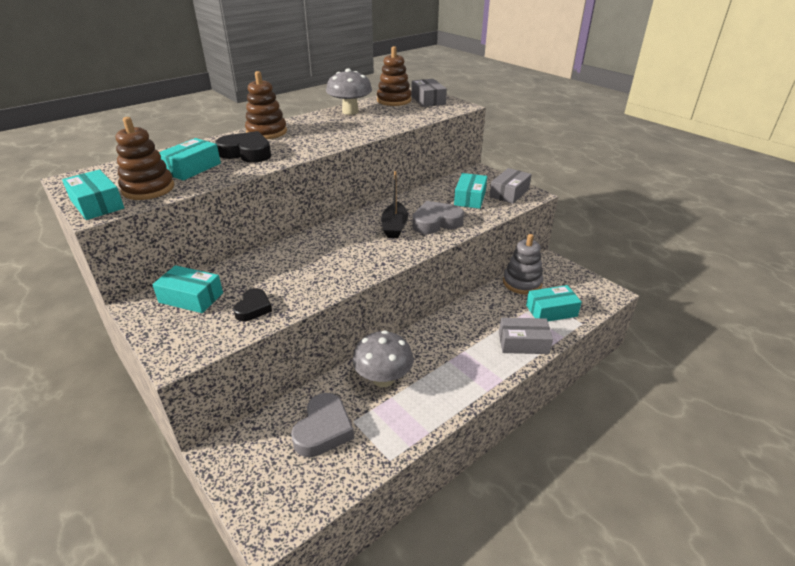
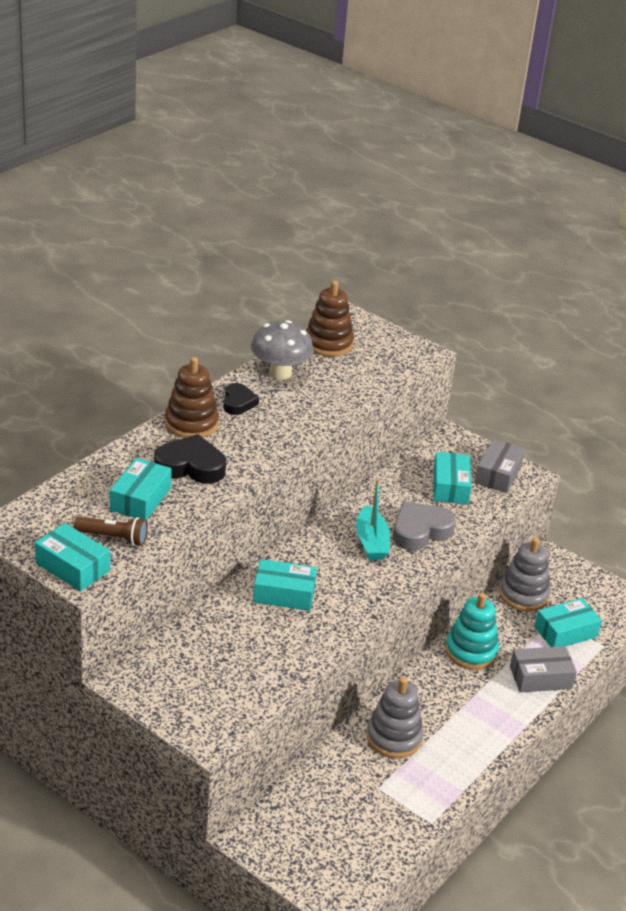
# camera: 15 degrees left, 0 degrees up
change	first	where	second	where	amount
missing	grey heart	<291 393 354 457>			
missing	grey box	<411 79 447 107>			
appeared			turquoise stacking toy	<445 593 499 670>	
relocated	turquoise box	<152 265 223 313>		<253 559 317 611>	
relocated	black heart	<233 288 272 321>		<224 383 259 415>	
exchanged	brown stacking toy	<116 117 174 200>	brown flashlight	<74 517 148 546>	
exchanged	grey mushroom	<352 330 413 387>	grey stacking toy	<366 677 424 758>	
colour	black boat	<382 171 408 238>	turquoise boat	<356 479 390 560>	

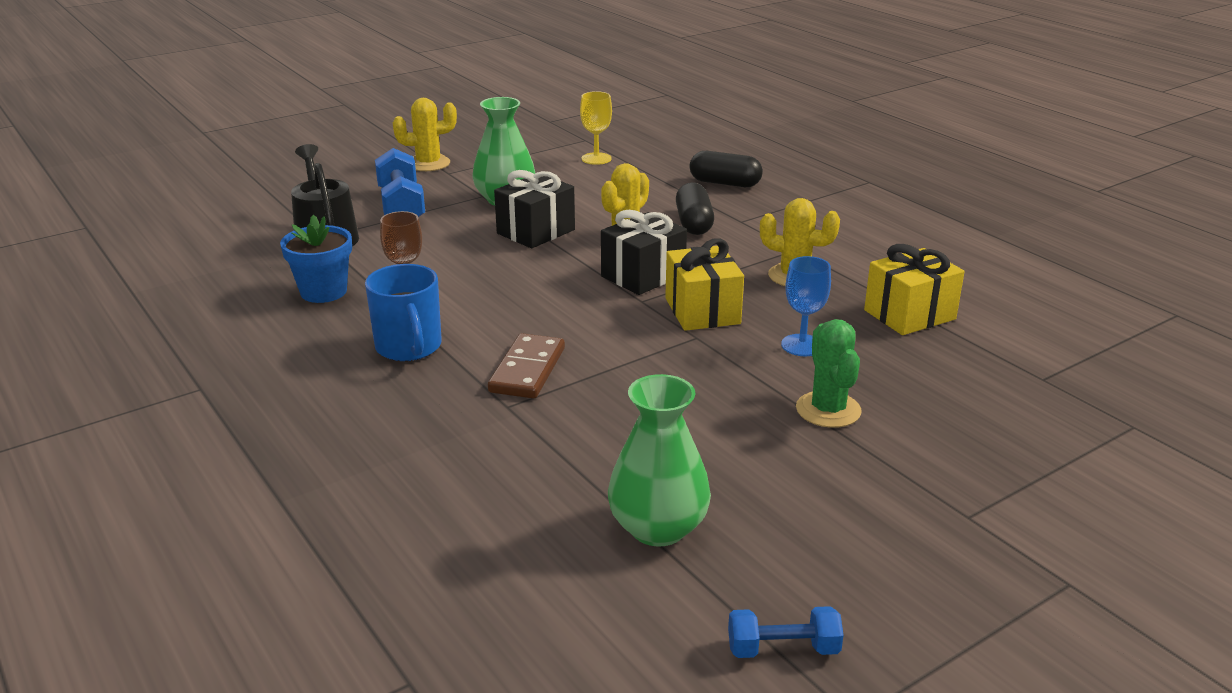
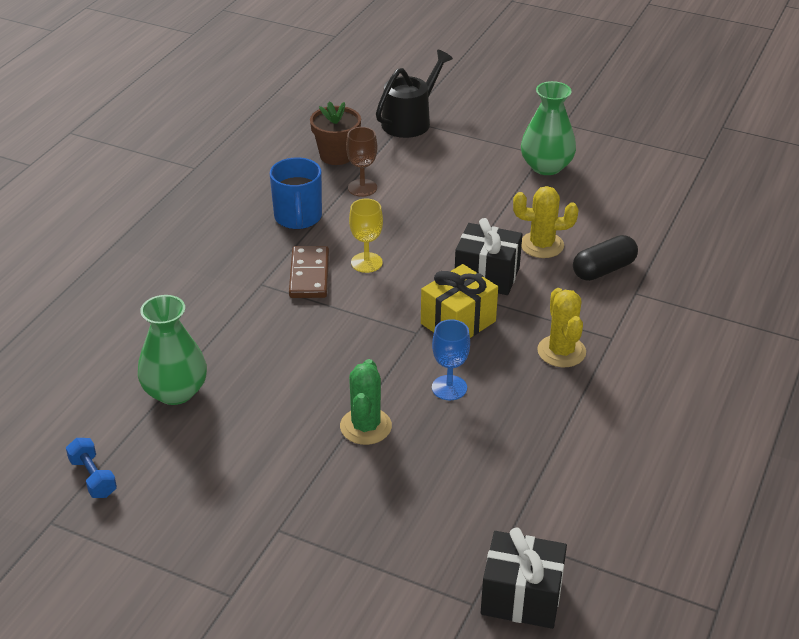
# camera: 60 degrees right, 10 degrees up
change	first	where	second	where	amount
missing	blue dumbbell	<375 148 425 217>			
missing	yellow cactus	<393 98 457 171>			
missing	black capsule	<689 151 763 187>			
missing	yellow gift	<864 244 965 335>			
relocated	black gift	<494 170 575 248>		<481 527 567 629>	
relocated	yellow goblet	<580 91 612 165>		<349 199 383 273>	
colour	blue flower pot	<280 215 352 303>	brown flower pot	<310 101 361 165>	
spun	blue mug	<365 264 442 361>		<270 157 322 229>	45 degrees counterclockwise
spun	brown domino	<488 333 565 399>		<289 246 329 298>	75 degrees counterclockwise
spun	green cactus	<796 319 862 428>		<340 359 392 445>	45 degrees counterclockwise

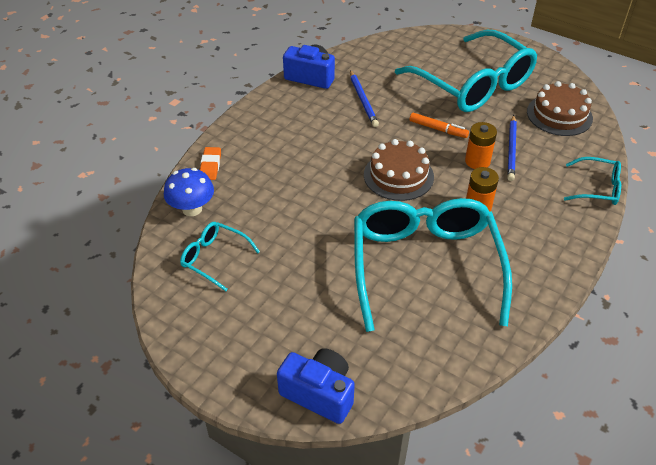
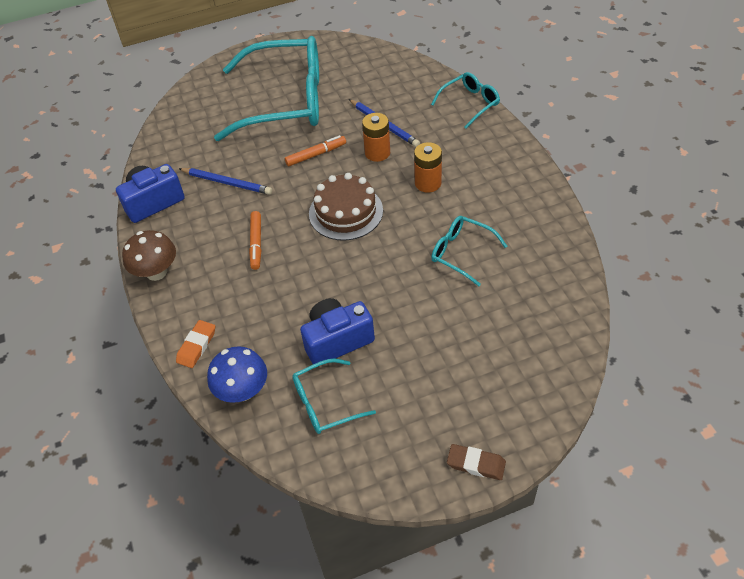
# camera: 50 degrees left, 5 degrees up
change	first	where	second	where	amount
missing	brown cake	<527 81 593 136>			
appeared			brown mushroom	<122 230 176 281>	
appeared			orange marker	<249 211 261 270>	
appeared			brown eraser	<447 444 506 480>	
relocated	blue camera	<277 348 355 424>		<300 298 375 364>	
spun	orange eraser	<200 147 221 180>		<176 320 215 368>	75 degrees clockwise
size	turquoise glasses	<354 198 512 332>		<431 216 507 286>	x0.45

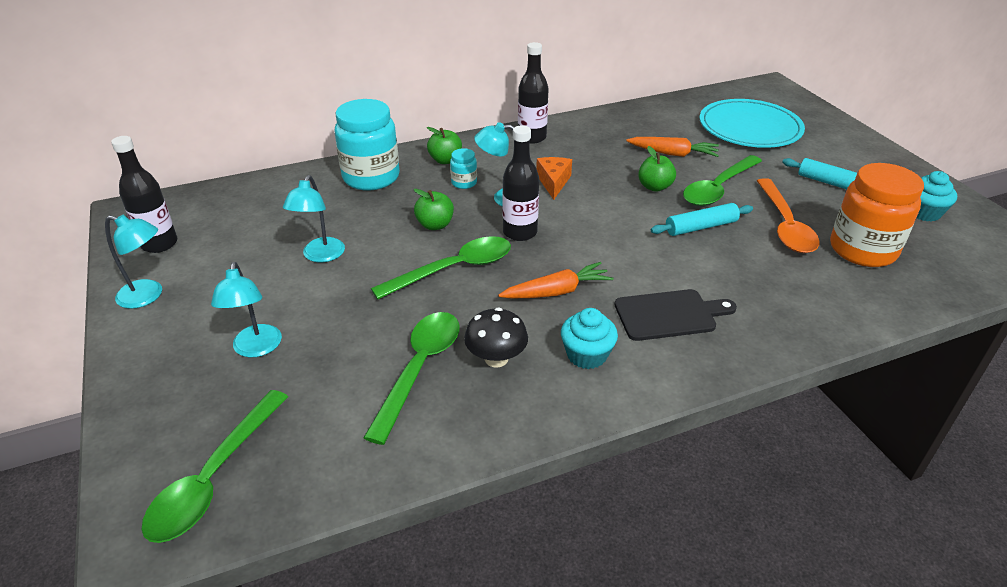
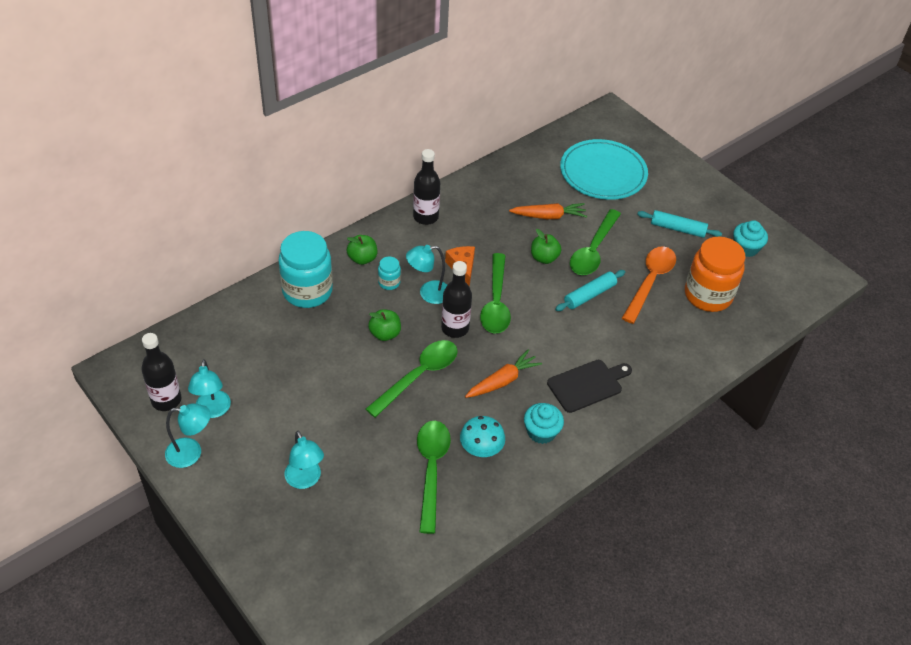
# camera: 20 degrees left, 10 degrees up
change	first	where	second	where	amount
relocated	green spoon	<141 390 288 543>		<480 253 511 334>	
relocated	turquoise lamp	<283 175 345 262>		<188 359 231 418>	
colour	black mushroom	<464 307 528 368>	turquoise mushroom	<460 416 505 457>	
spun	orange spoon	<757 178 820 253>		<622 246 676 324>	135 degrees counterclockwise

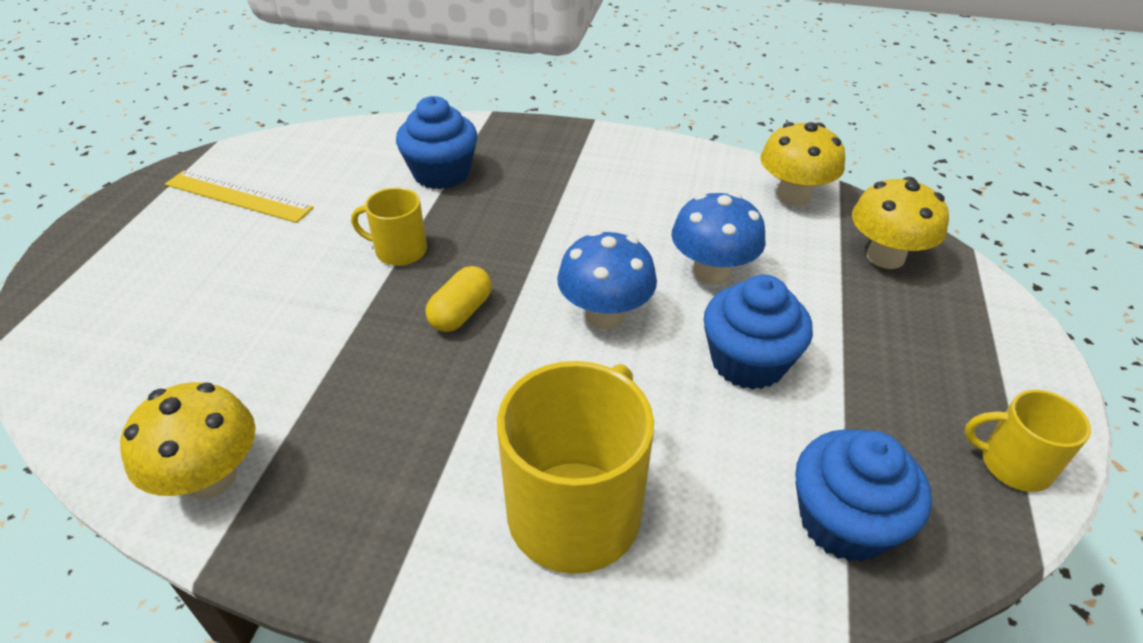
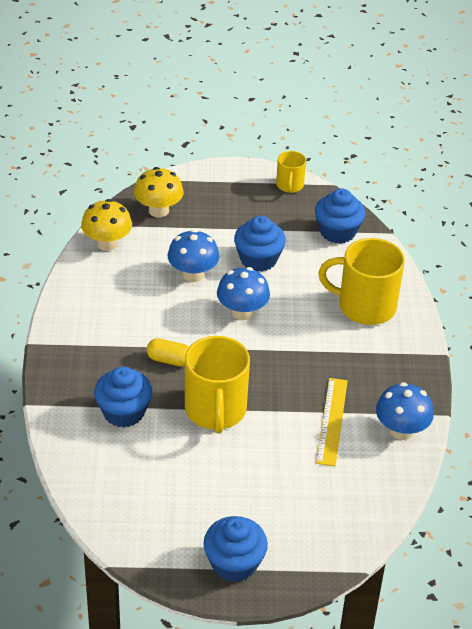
# camera: 105 degrees left, 0 degrees up
change	first	where	second	where	amount
appeared			blue cupcake	<203 516 268 582>	
relocated	yellow ruler	<165 170 314 223>		<316 378 348 466>	
relocated	yellow capsule	<426 266 492 332>		<146 338 189 367>	
colour	yellow mushroom	<120 382 256 499>	blue mushroom	<376 382 434 440>	
size	yellow mug	<351 187 427 266>		<185 336 250 434>	x1.89

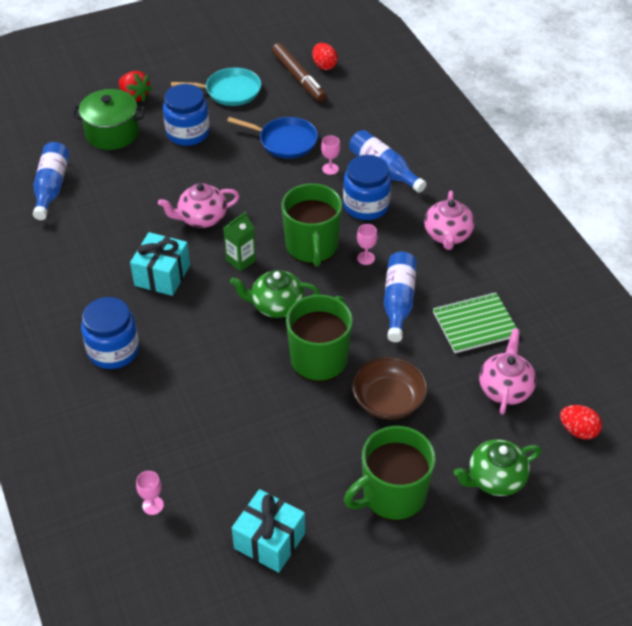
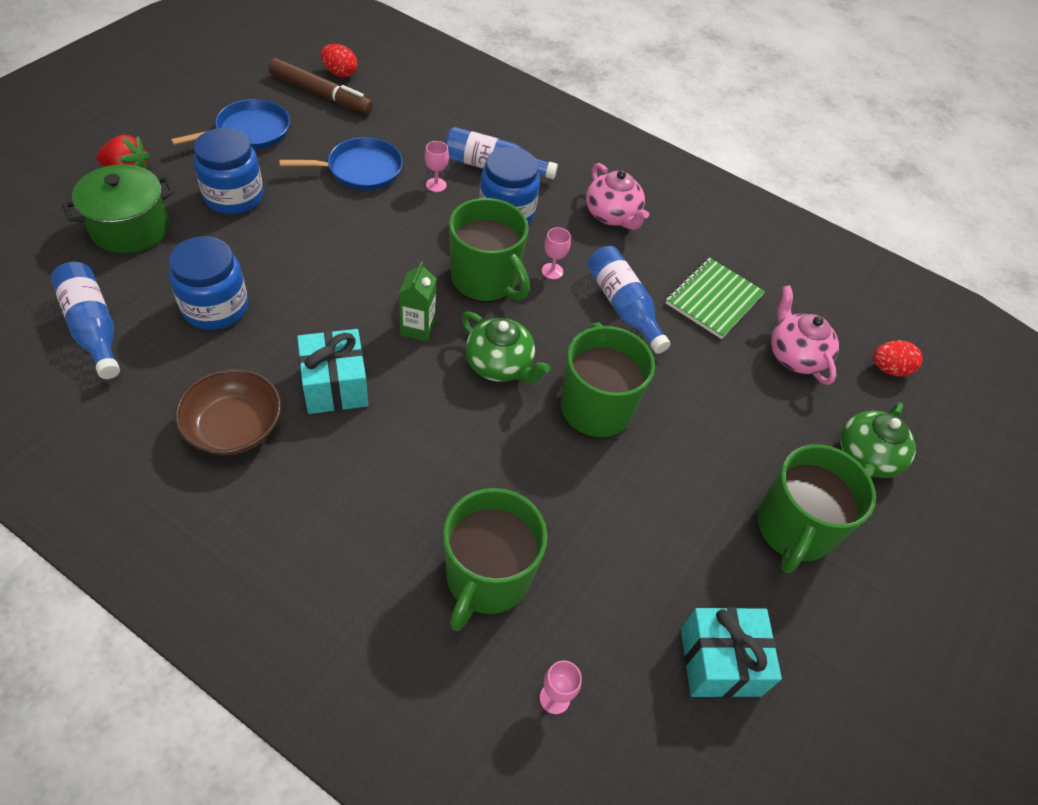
# camera: 40 degrees left, 5 degrees up
change	first	where	second	where	amount
missing	pink teapot	<158 183 240 228>			
appeared			green mug	<443 488 547 631>	
relocated	blue jar	<81 297 139 369>		<169 236 248 330>	
relocated	brown bowl	<352 357 428 420>		<175 369 281 455>	
colour	turquoise pan	<171 68 261 106>	blue pan	<171 99 290 149>	
spun	green teapot	<230 270 320 318>		<461 312 550 383>	105 degrees counterclockwise

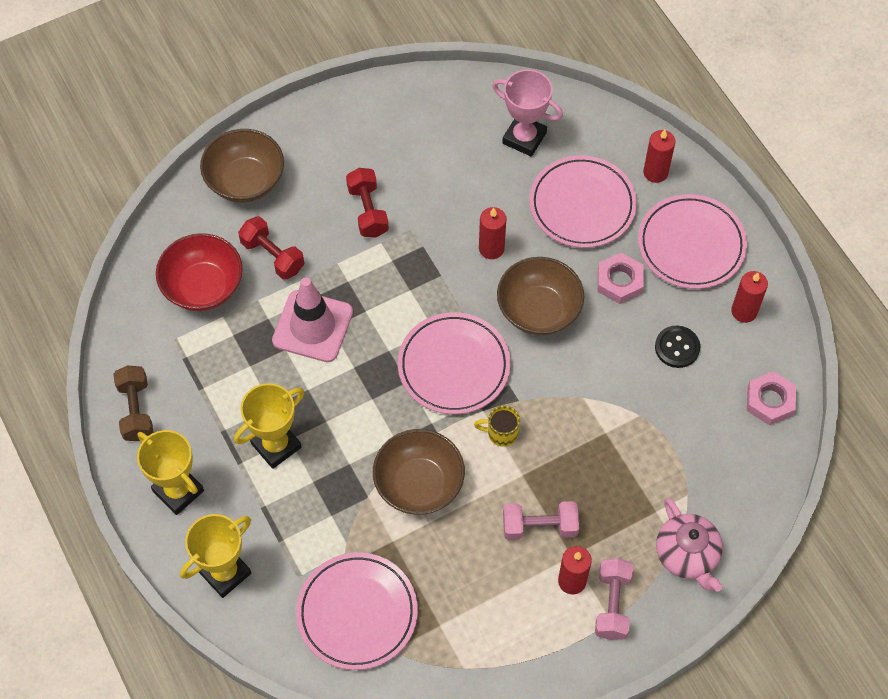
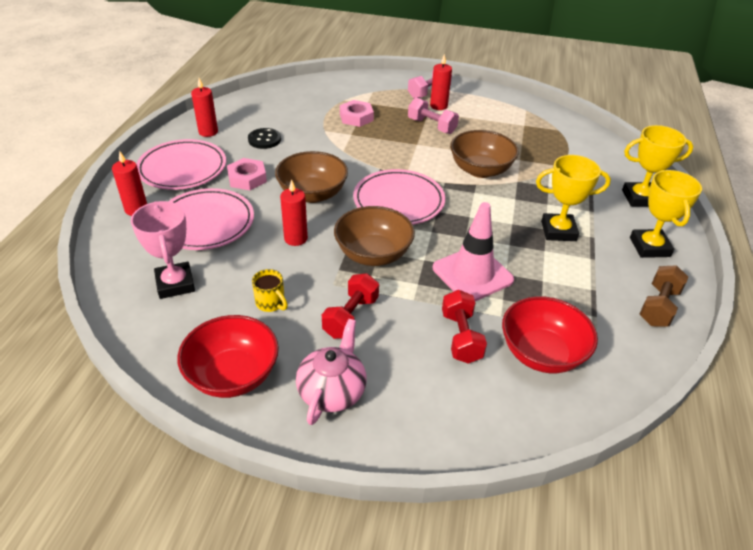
# camera: 140 degrees left, 20 degrees down
change	first	where	second	where	amount
missing	pink plate	<296 552 418 670>			
appeared			red bowl	<177 315 279 398>	
relocated	brown bowl	<200 129 284 202>		<334 206 415 266>	
relocated	yellow mug	<474 406 520 447>		<252 269 288 312>	
relocated	pink teapot	<656 498 723 592>		<296 319 367 425>	
relocated	pink nut	<747 371 796 425>		<340 100 374 127>	

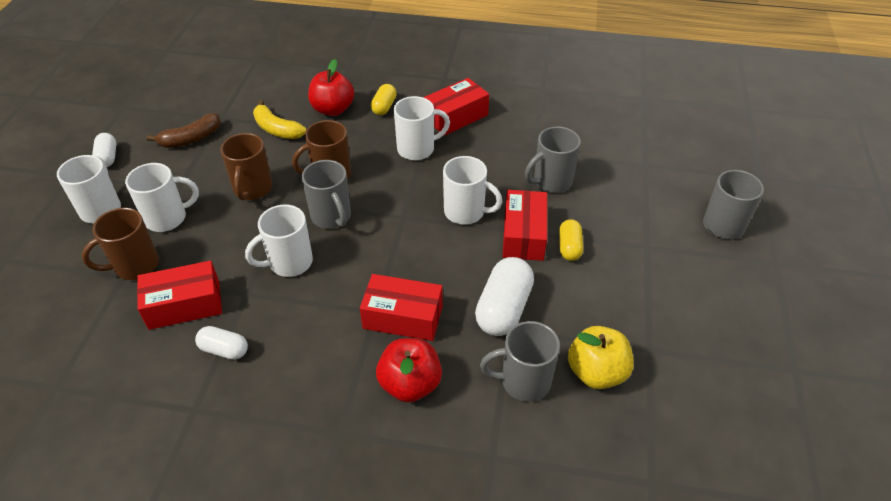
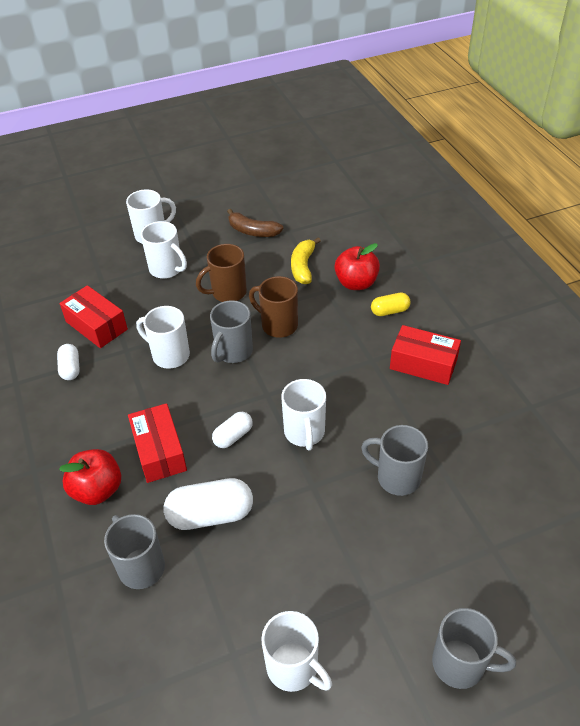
# camera: 60 degrees right, 0 degrees up
change	first	where	second	where	amount
missing	brown mug	<82 208 159 280>			
missing	red box	<502 190 547 261>			
missing	yellow capsule	<559 219 583 261>			
missing	yellow apple	<568 326 634 389>			
relocated	white capsule	<92 133 116 167>		<212 412 253 448>	
relocated	white mug	<394 96 450 160>		<262 611 332 692>	

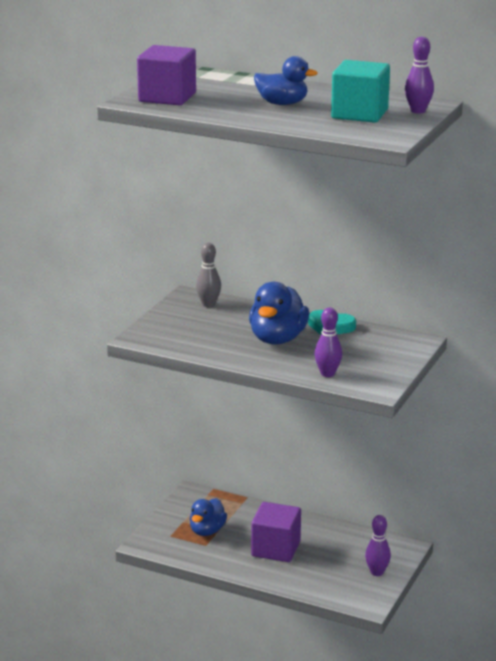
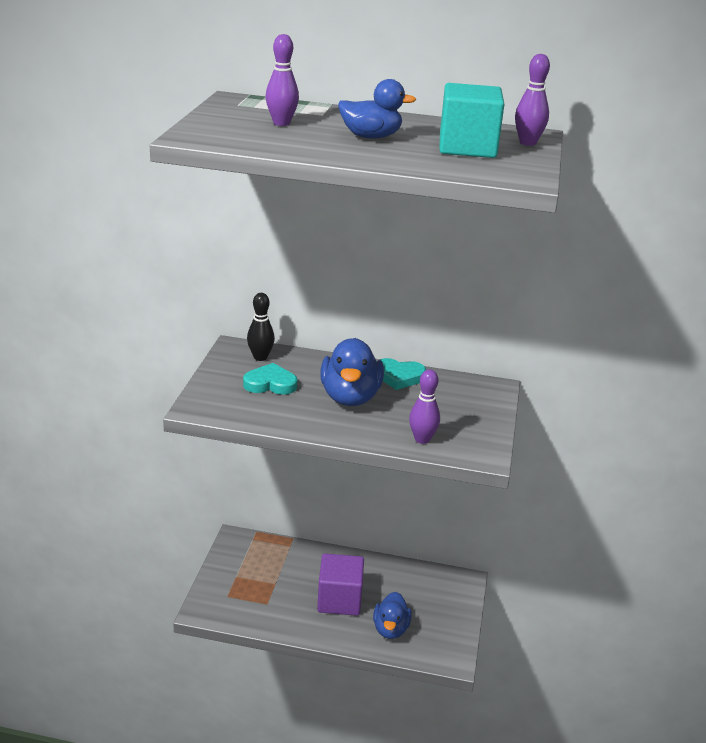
# camera: 15 degrees left, 5 degrees up
change	first	where	second	where	amount
missing	purple cube	<137 45 196 105>			
appeared			turquoise heart	<243 363 298 395>	
relocated	blue duck	<190 498 227 536>		<373 592 412 639>	
relocated	purple bowling pin	<365 515 391 576>		<266 34 299 126>	
colour	grey bowling pin	<196 243 221 307>	black bowling pin	<247 293 275 361>	

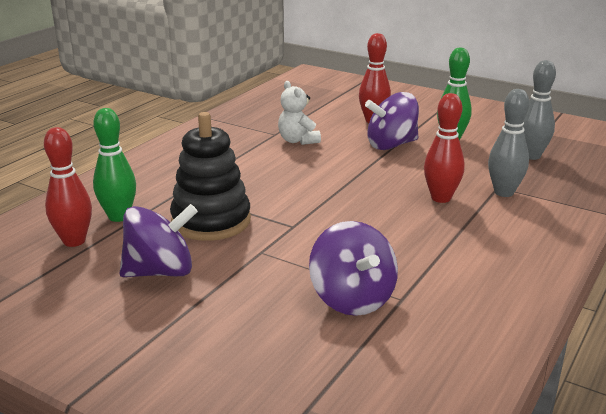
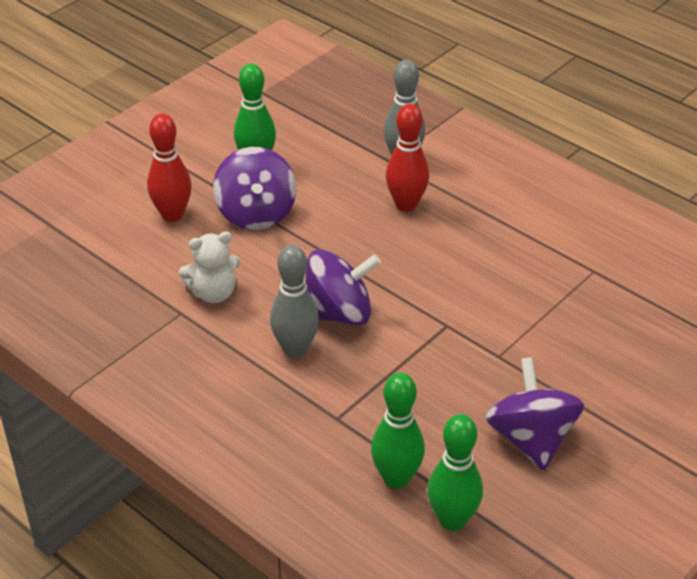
# camera: 80 degrees left, 15 degrees up
change	first	where	second	where	amount
missing	black stacking toy	<170 112 251 241>			
relocated	purple spinning top	<309 221 398 316>		<305 249 381 326>	
relocated	grey bowling pin	<522 60 556 160>		<270 245 319 358>	
colour	red bowling pin	<44 127 92 247>	green bowling pin	<427 414 483 531>	

